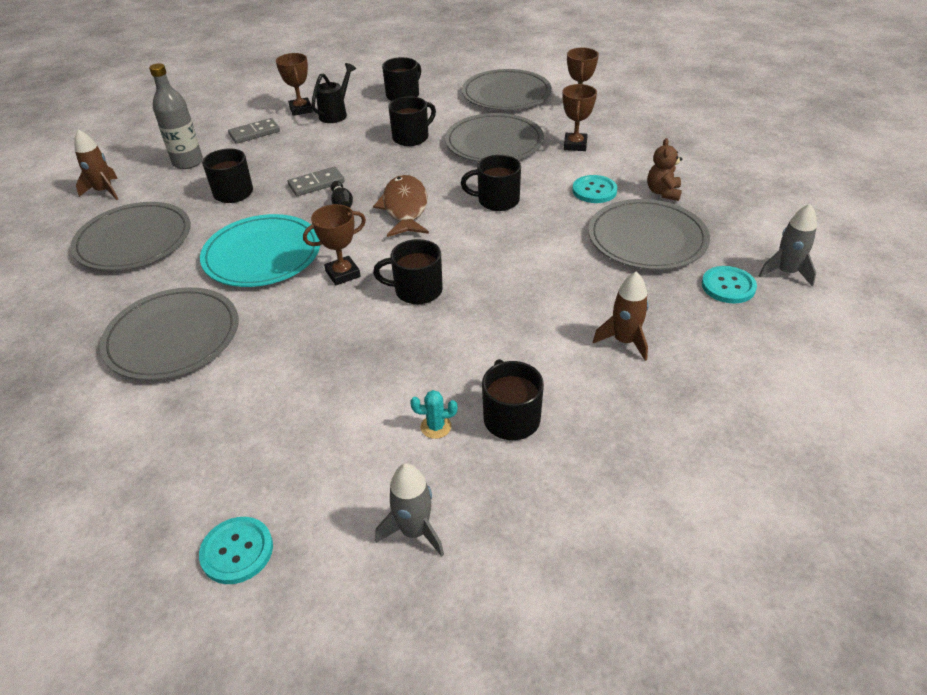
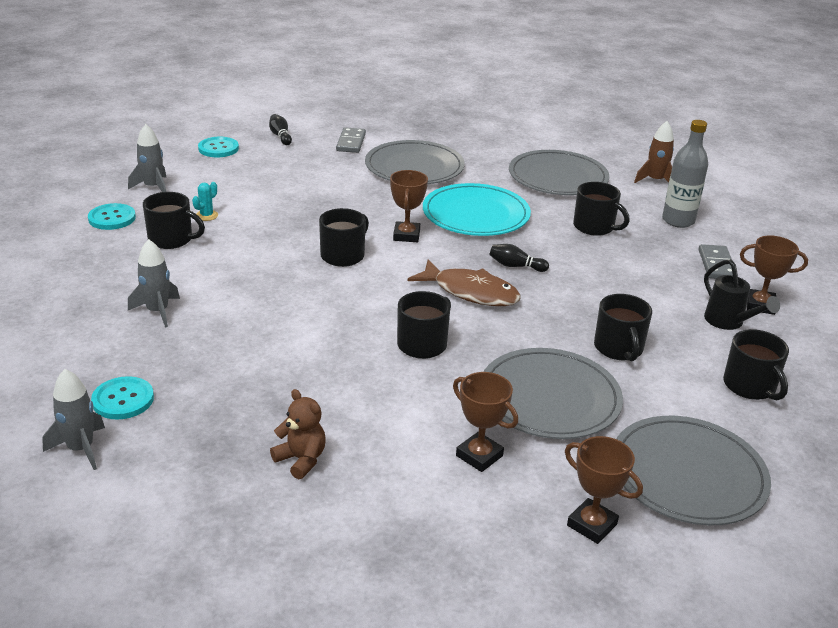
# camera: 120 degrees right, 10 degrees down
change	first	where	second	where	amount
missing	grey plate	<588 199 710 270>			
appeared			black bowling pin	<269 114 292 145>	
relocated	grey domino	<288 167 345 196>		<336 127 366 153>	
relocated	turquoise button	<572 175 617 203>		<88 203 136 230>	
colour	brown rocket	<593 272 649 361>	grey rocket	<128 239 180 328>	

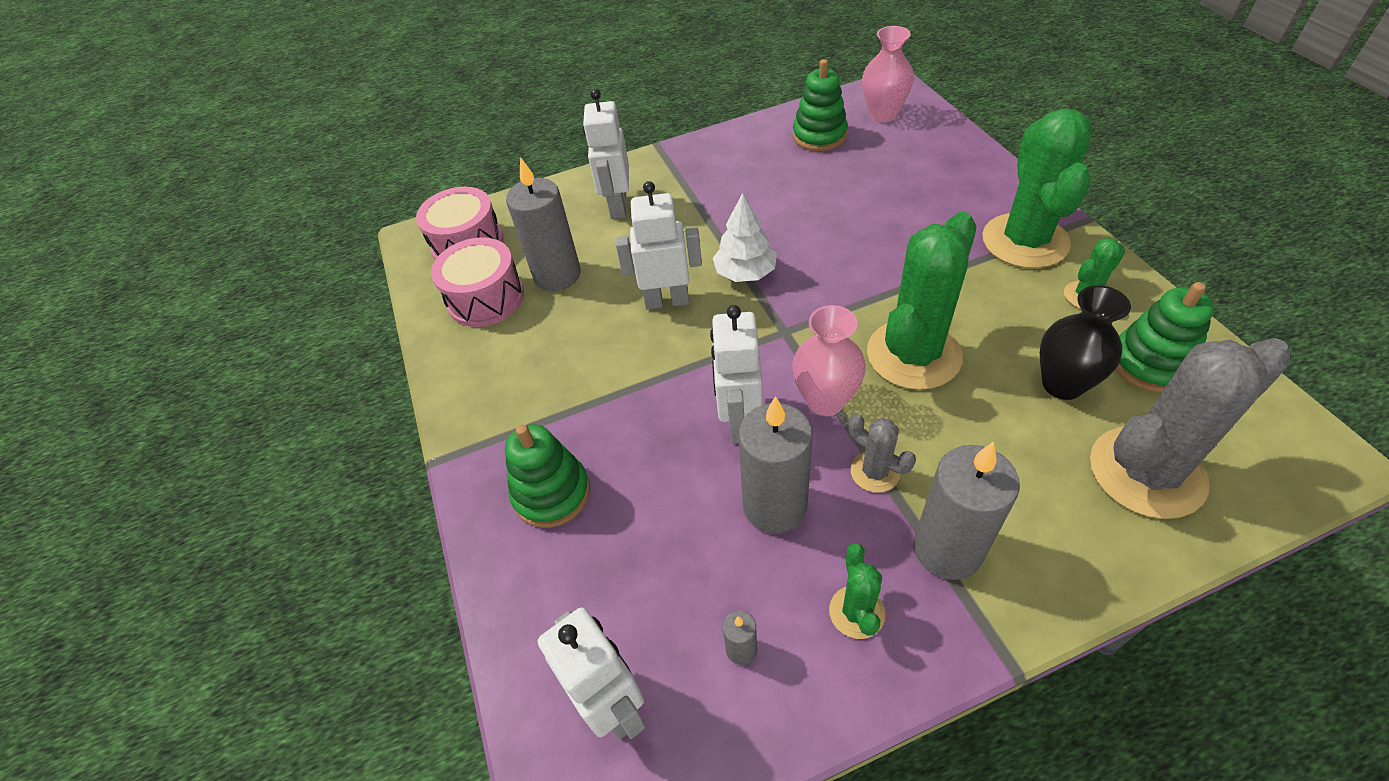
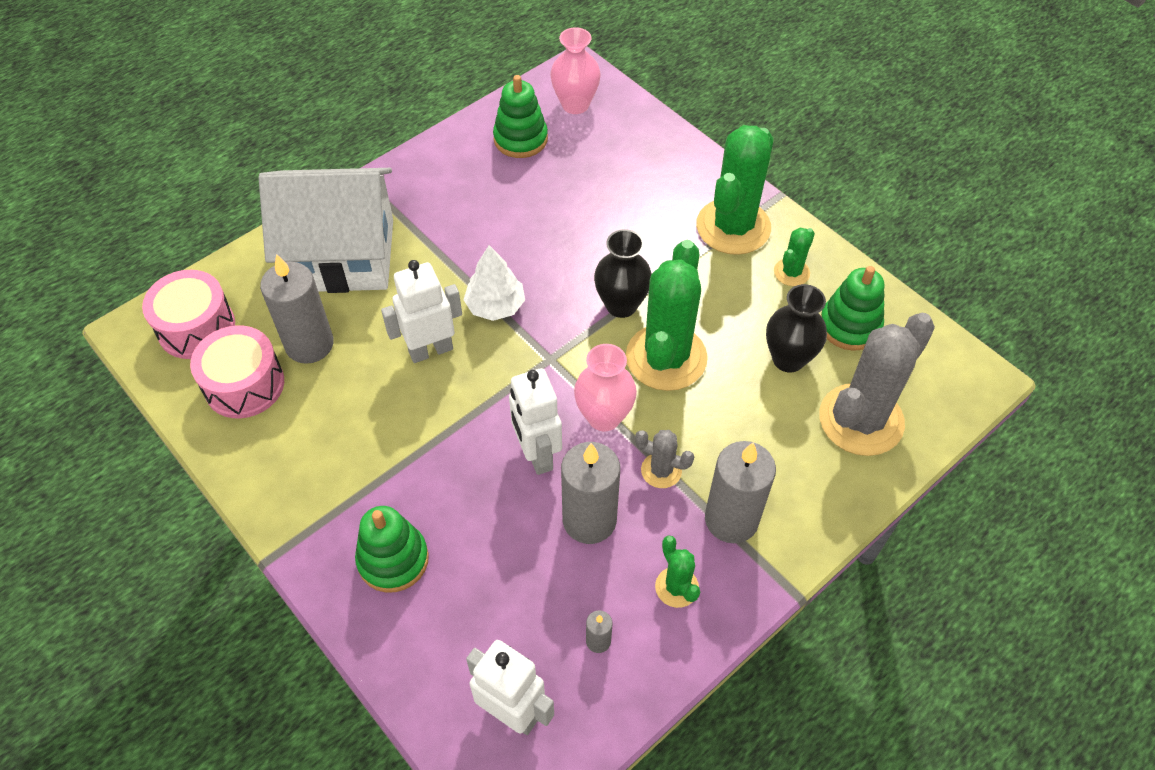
# camera: 25 degrees left, 5 degrees up
change	first	where	second	where	amount
appeared			black vase	<594 229 652 318>	
exchanged	white robot	<583 89 629 219>	white house	<259 168 393 293>	
spun	green cactus	<982 108 1092 269>		<696 125 773 255>	45 degrees clockwise

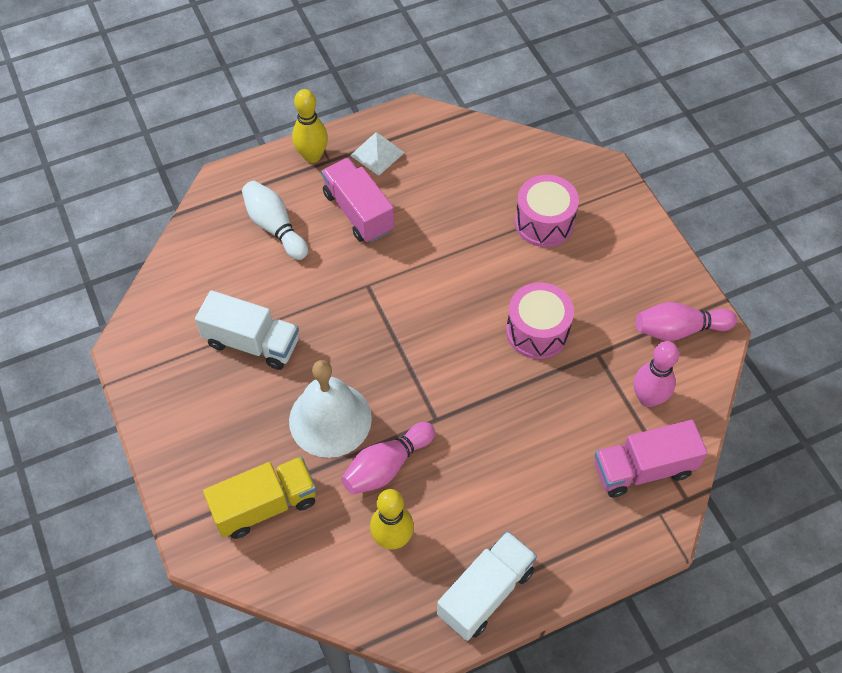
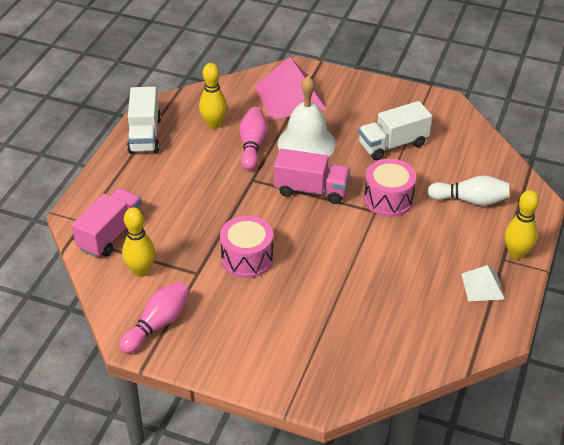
# camera: 135 degrees right, 15 degrees down
change	first	where	second	where	amount
relocated	pink truck	<321 158 394 243>		<274 149 350 204>	
relocated	pink drum	<515 175 579 247>		<364 159 416 217>	
exchanged	yellow truck	<203 457 316 539>	pink pyramid	<255 57 326 120>	
colour	pink bowling pin	<634 341 679 407>	yellow bowling pin	<122 207 155 277>	

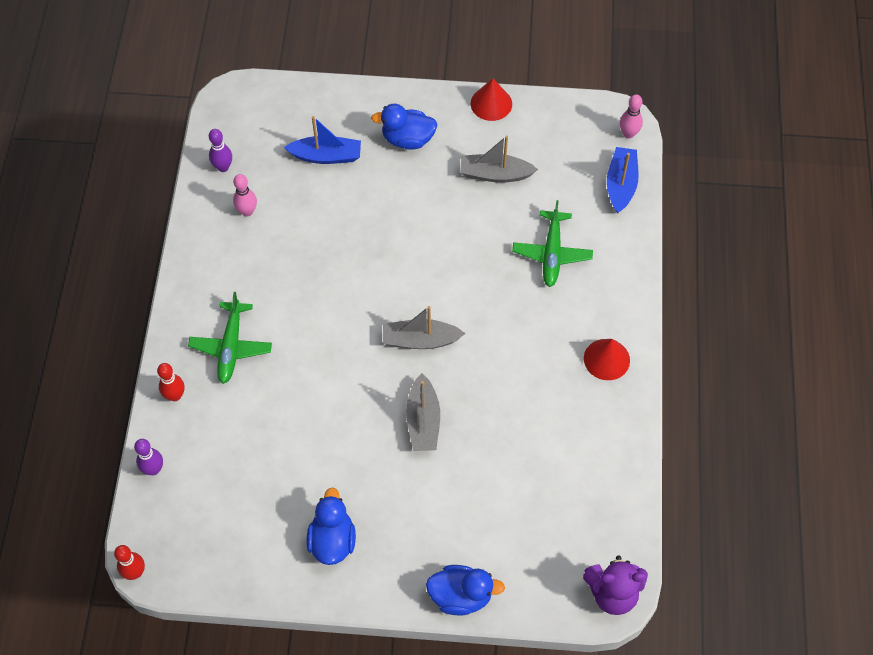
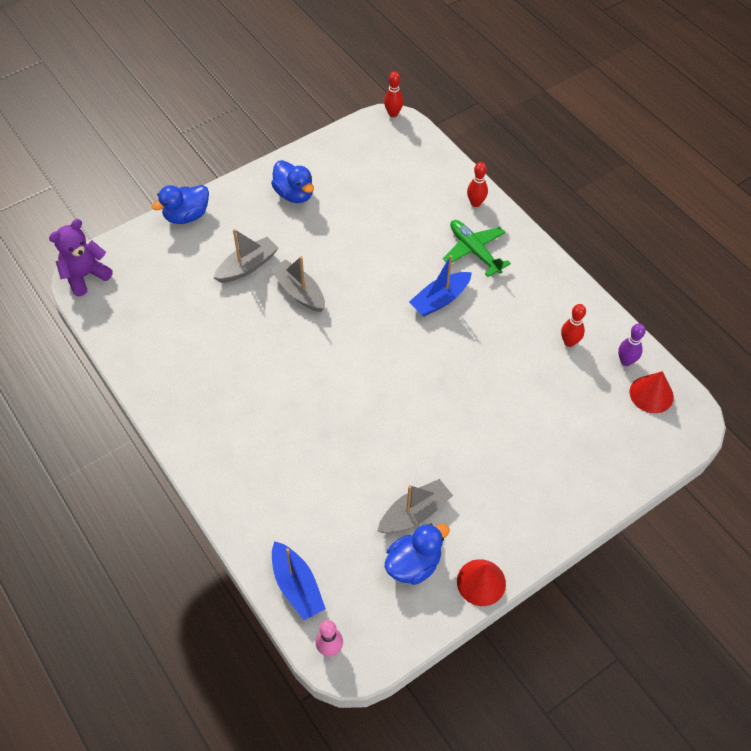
# camera: 140 degrees right, 5 degrees down
change	first	where	second	where	amount
missing	purple bowling pin	<134 439 163 475>			
missing	green plane	<512 200 593 287>			
relocated	blue boat	<284 116 361 164>		<409 255 472 316>	
relocated	blue duck	<371 104 437 150>		<385 523 450 585>	
relocated	grey boat	<383 306 465 349>		<214 229 278 283>	
relocated	red cone	<584 339 630 380>		<630 371 674 413>	
colour	pink bowling pin	<233 174 257 217>	red bowling pin	<561 304 586 347>	

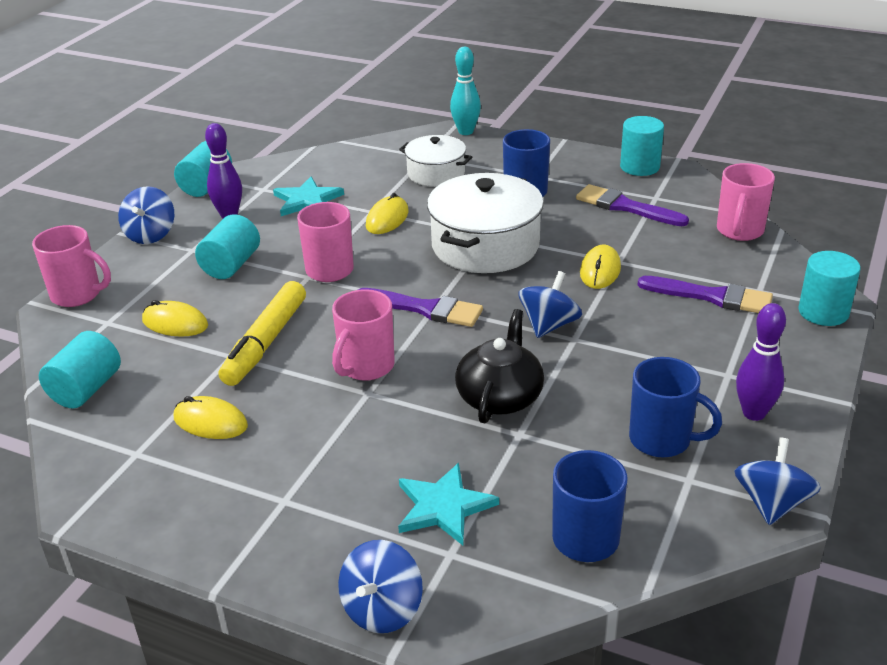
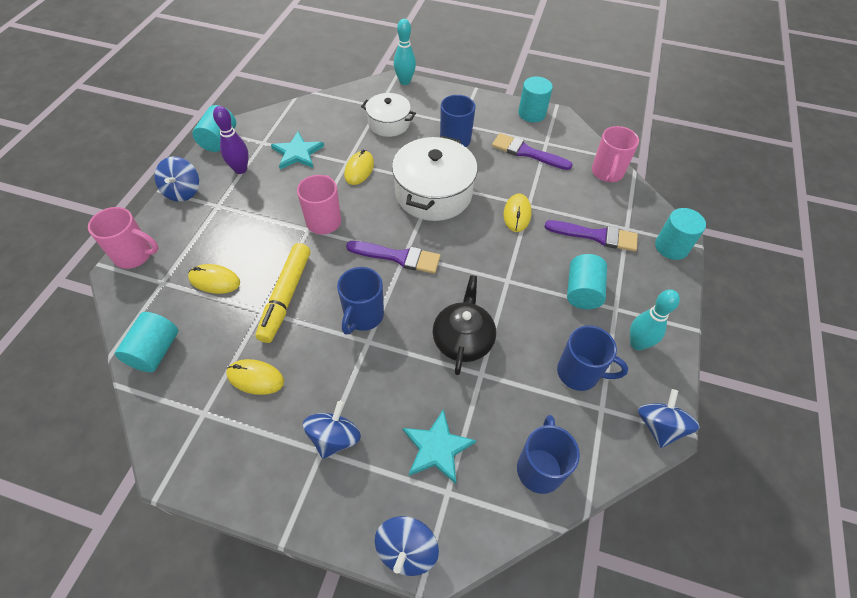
# camera: 10 degrees left, 20 degrees up
change	first	where	second	where	amount
relocated	turquoise cylinder	<195 214 260 279>		<567 254 607 309>	
relocated	blue spinning top	<519 271 582 338>		<303 401 361 459>	
colour	pink mug	<332 289 395 381>	blue mug	<337 267 384 334>	
colour	purple bowling pin	<736 303 786 421>	turquoise bowling pin	<630 289 680 351>	

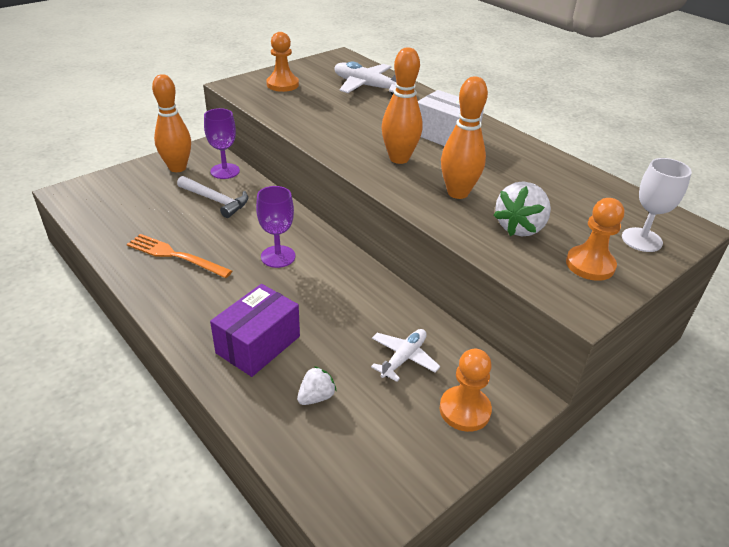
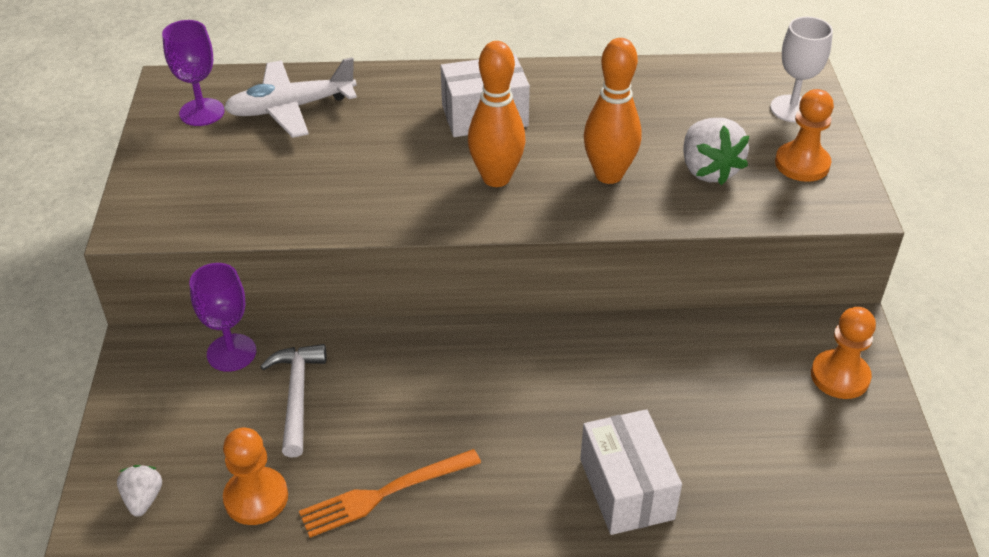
# camera: 50 degrees left, 5 degrees up
change	first	where	second	where	amount
missing	orange bowling pin	<152 74 191 172>			
missing	white plane	<371 329 440 382>			
relocated	purple goblet	<256 186 295 268>		<162 20 225 126>	
relocated	orange pawn	<266 32 299 92>		<223 428 288 525>	
relocated	white strawberry	<297 366 337 405>		<117 465 162 517>	
colour	purple box	<210 284 300 377>	white box	<580 409 682 535>	
spun	white hammer	<177 176 248 218>		<260 344 327 458>	75 degrees counterclockwise

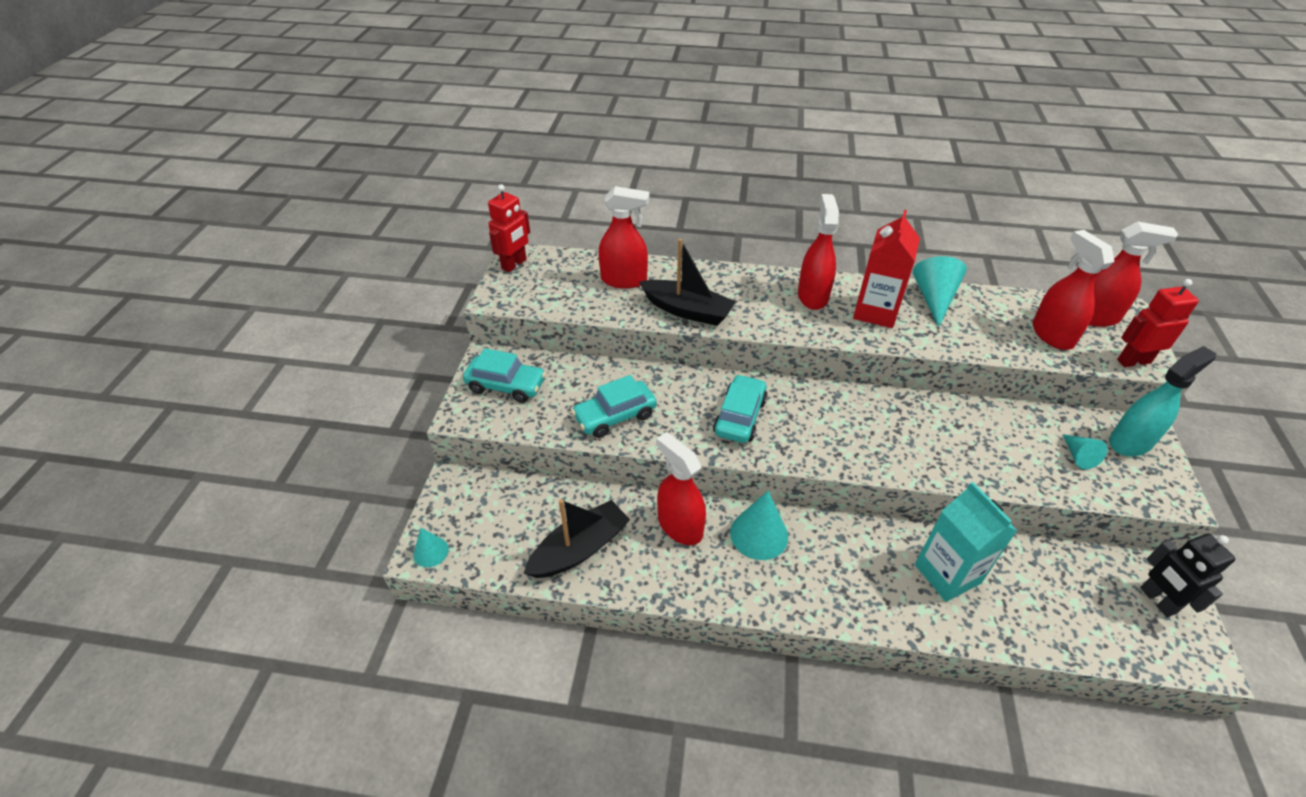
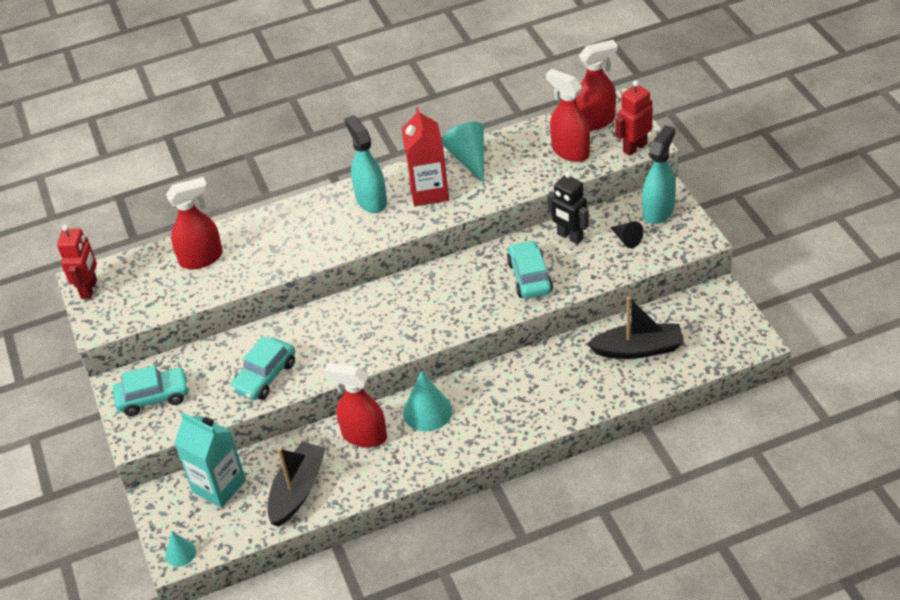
# camera: 25 degrees left, 0 degrees up
change	first	where	second	where	amount
relocated	black boat	<639 239 736 326>		<587 297 684 359>	
relocated	turquoise car	<713 374 768 443>		<507 240 553 299>	
relocated	turquoise carton	<915 482 1017 602>		<174 412 246 508>	
relocated	black robot	<1140 533 1235 617>		<547 172 589 244>	
colour	red spray bottle	<798 194 839 310>	turquoise spray bottle	<344 115 387 213>	
colour	turquoise cone	<1063 434 1108 469>	black cone	<610 221 643 248>	

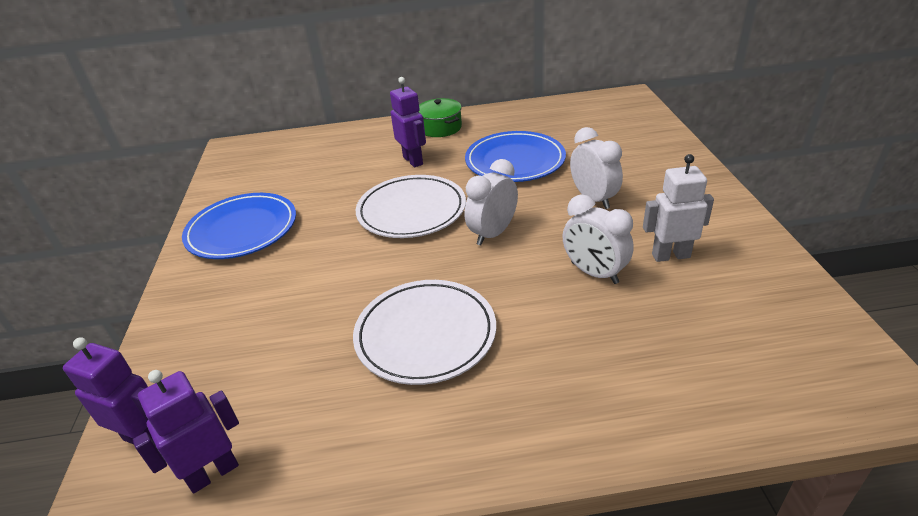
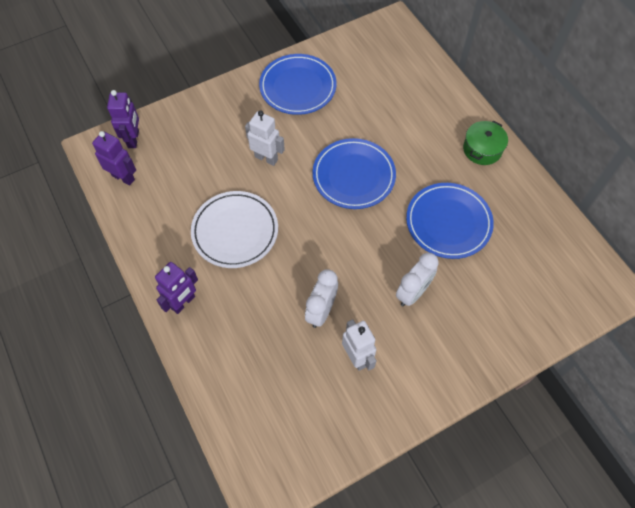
# camera: 65 degrees right, 25 degrees up
change	first	where	second	where	amount
missing	white clock	<465 159 518 245>			
appeared			white robot	<245 111 285 166>	
relocated	purple robot	<390 77 426 167>		<155 262 198 314>	
colour	white plate	<356 175 466 238>	blue plate	<312 138 396 209>	

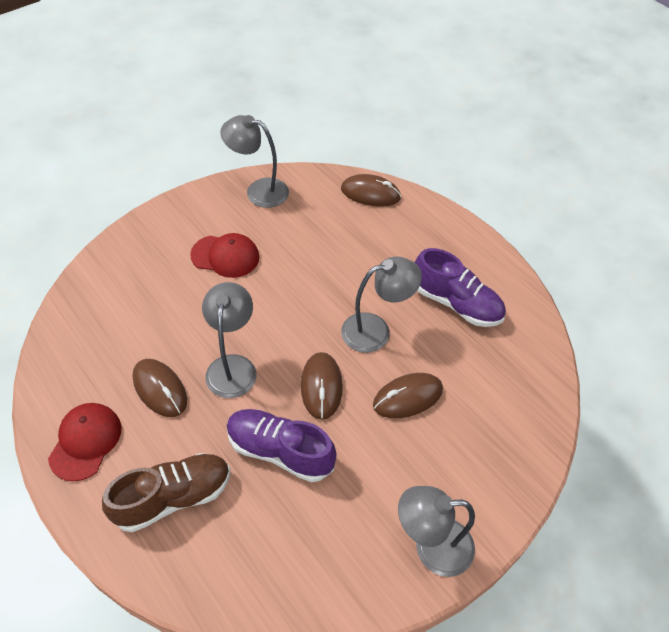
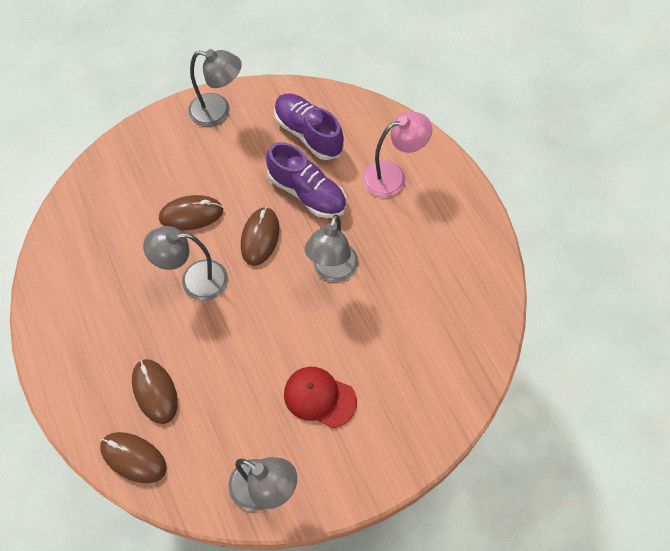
# camera: 165 degrees left, 10 degrees up
change	first	where	second	where	amount
missing	red cap	<48 403 121 481>			
relocated	brown mouse	<133 359 187 417>		<132 359 178 424>	
relocated	purple shoe	<415 248 506 327>		<274 94 344 160>	
exchanged	brown shoe	<102 453 230 532>	pink lamp	<362 111 433 197>	

